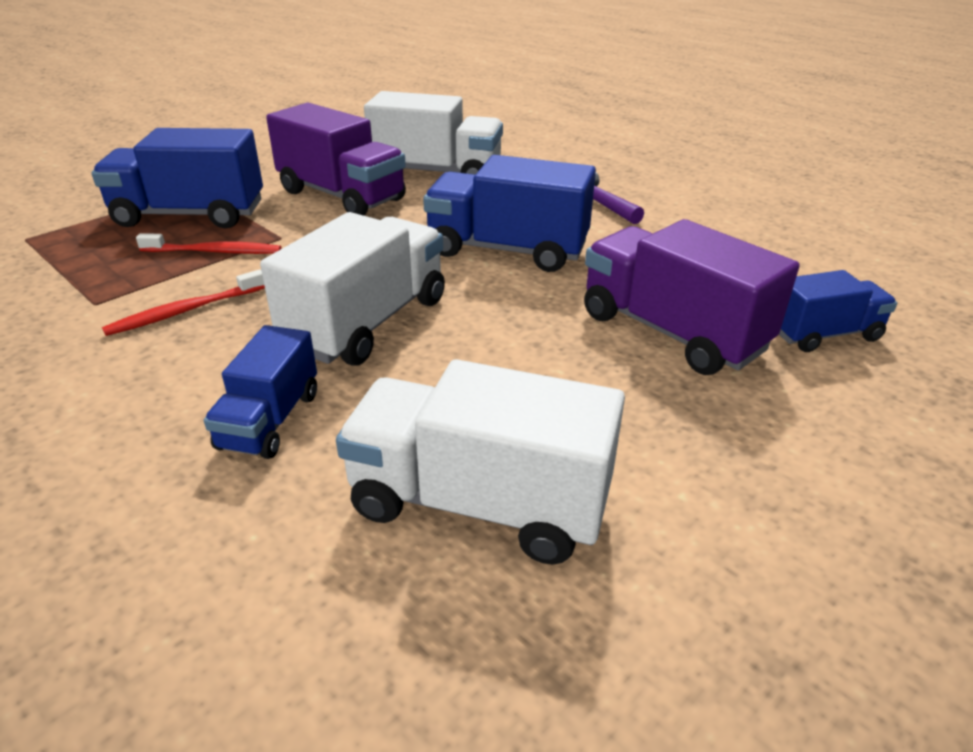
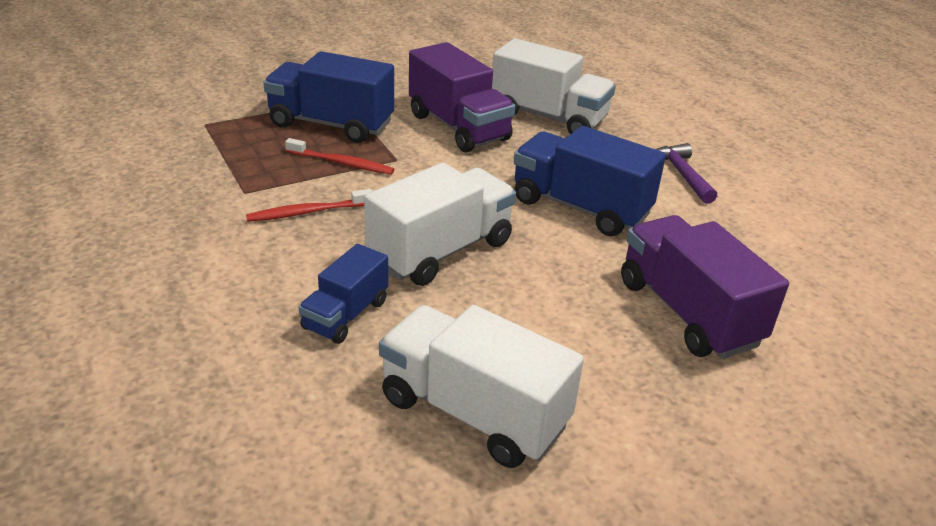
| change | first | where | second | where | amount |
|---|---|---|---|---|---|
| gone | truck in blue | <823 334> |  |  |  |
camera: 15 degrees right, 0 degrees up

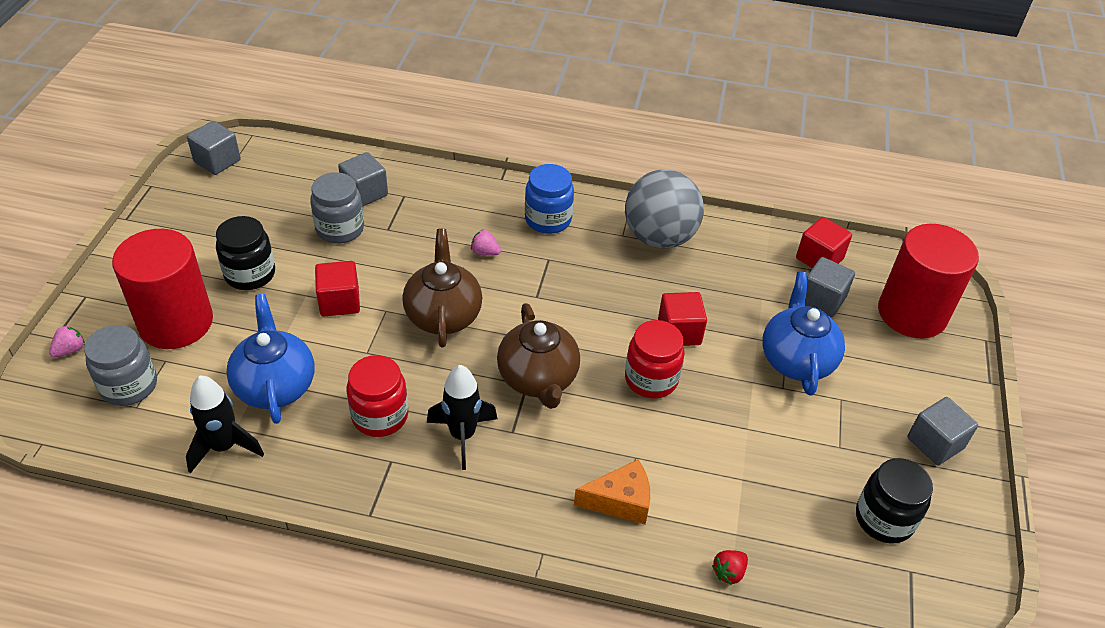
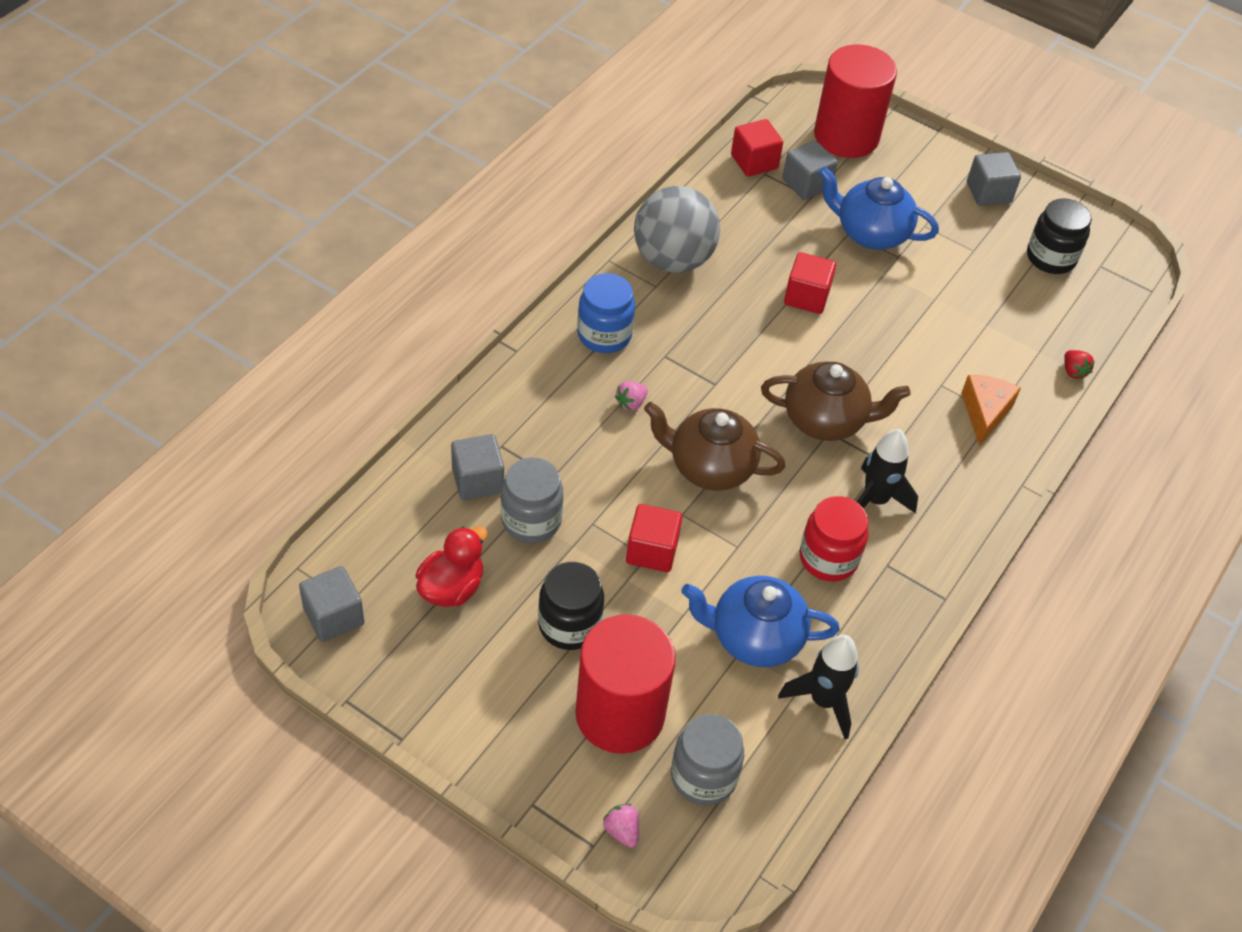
| change | first | where | second | where | amount |
|---|---|---|---|---|---|
| gone | jar in red | <651 379> |  |  |  |
| new |  |  | duck in red | <451 588> |  |
camera: 70 degrees left, 5 degrees up

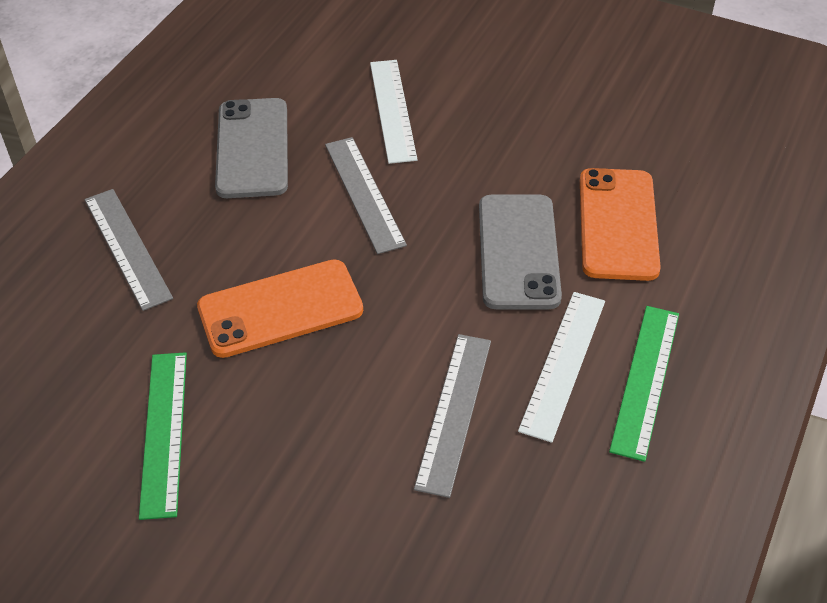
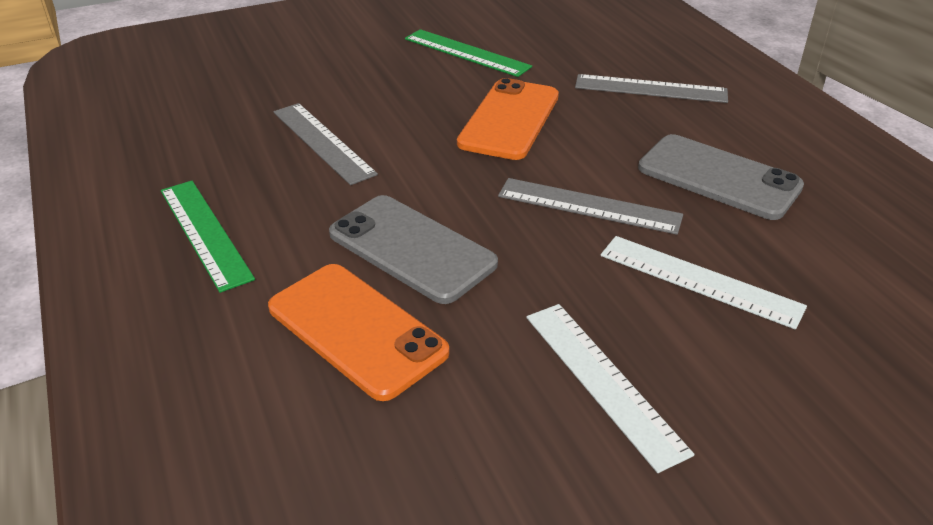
| change | first | where | second | where | amount |
|---|---|---|---|---|---|
| shifted | ruler in white | <563 364> |  | <602 381> |  |
camera: 130 degrees right, 10 degrees down

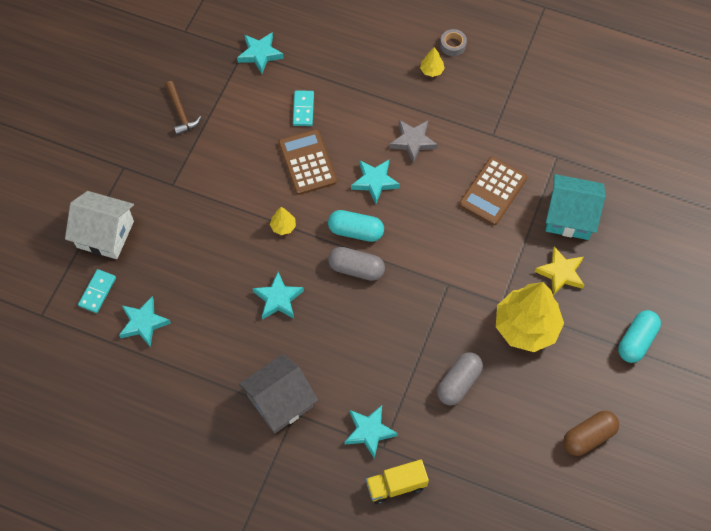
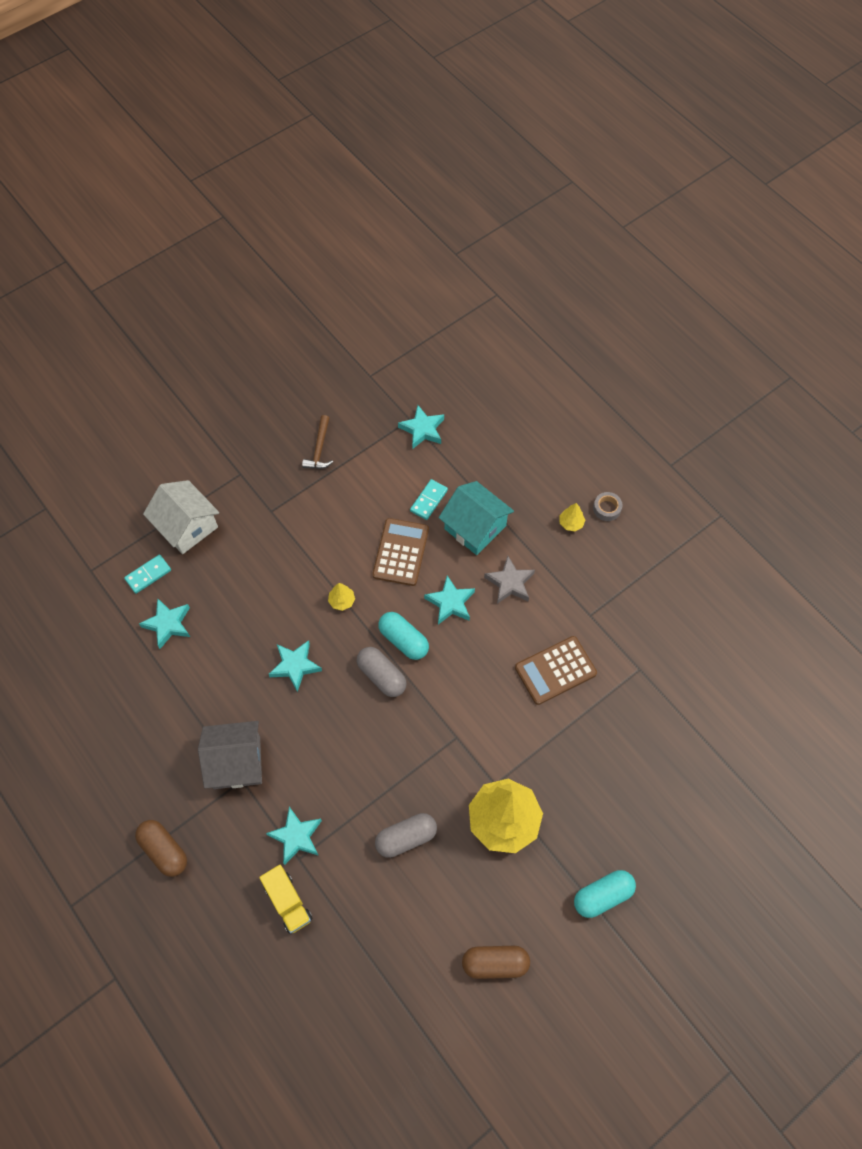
| change | first | where | second | where | amount |
|---|---|---|---|---|---|
| rotated | truck in yellow | <396 485> |  | <288 902> | 135 degrees counterclockwise |
| gone | star in yellow | <561 273> |  |  |  |
| shifted | house in turquoise | <570 216> |  | <475 527> |  |
| new |  |  | capsule in brown | <164 850> |  |
camera: 30 degrees right, 0 degrees up

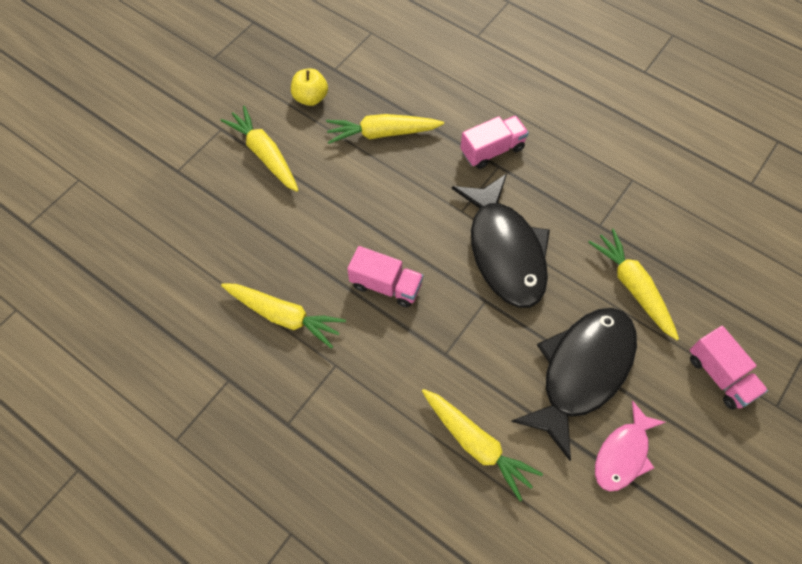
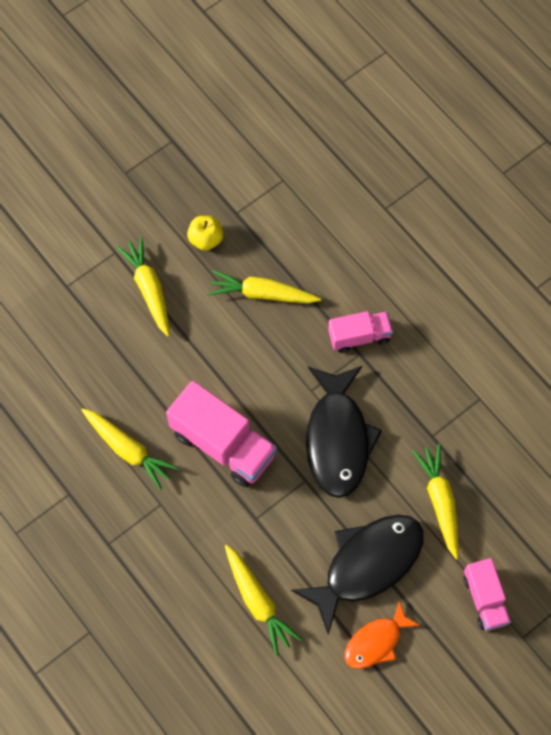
| change | first | where | second | where | amount |
|---|---|---|---|---|---|
| scaled | truck in pink | <386 285> |  | <223 444> | x1.69 |
| repainted | fish in pink | <623 454> | fish in orange | <376 641> |  |
camera: 15 degrees right, 5 degrees up

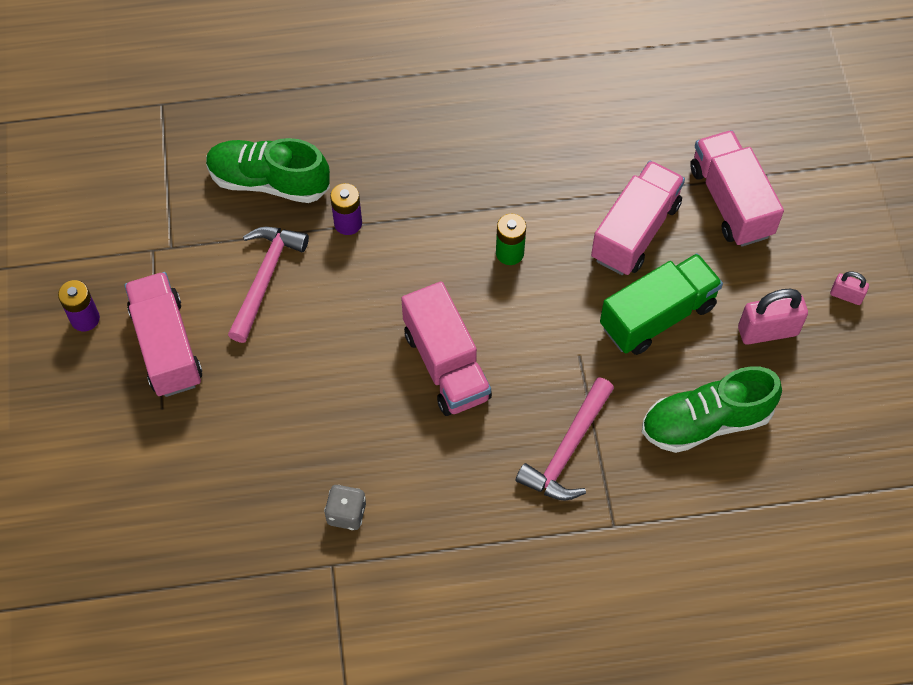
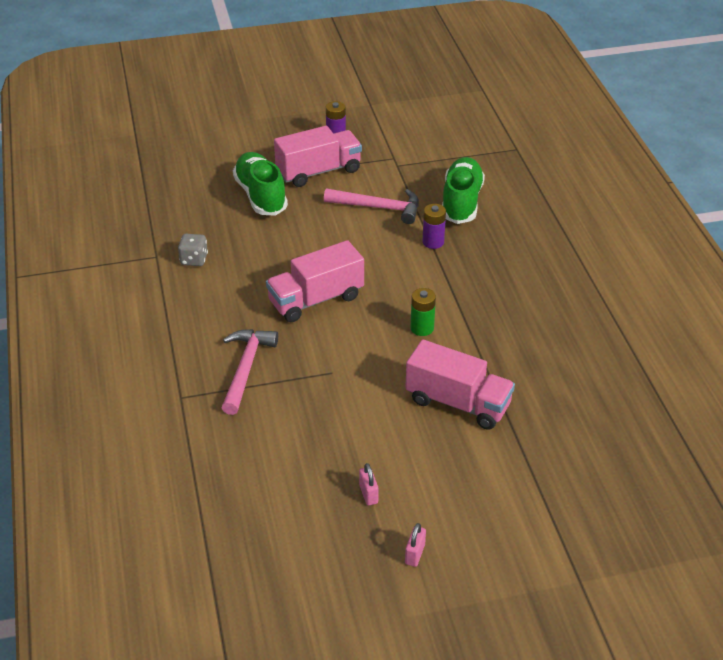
| change | first | where | second | where | amount |
|---|---|---|---|---|---|
| rotated | hammer in pink | <567 450> |  | <246 368> | 75 degrees clockwise |
| gone | truck in green | <657 316> |  |  |  |
| shifted | shoe in green | <705 422> |  | <261 195> |  |
| gone | truck in pink | <730 202> |  |  |  |
| scaled | padlock in pink | <767 331> |  | <368 494> | x0.55 |
camera: 85 degrees right, 20 degrees down

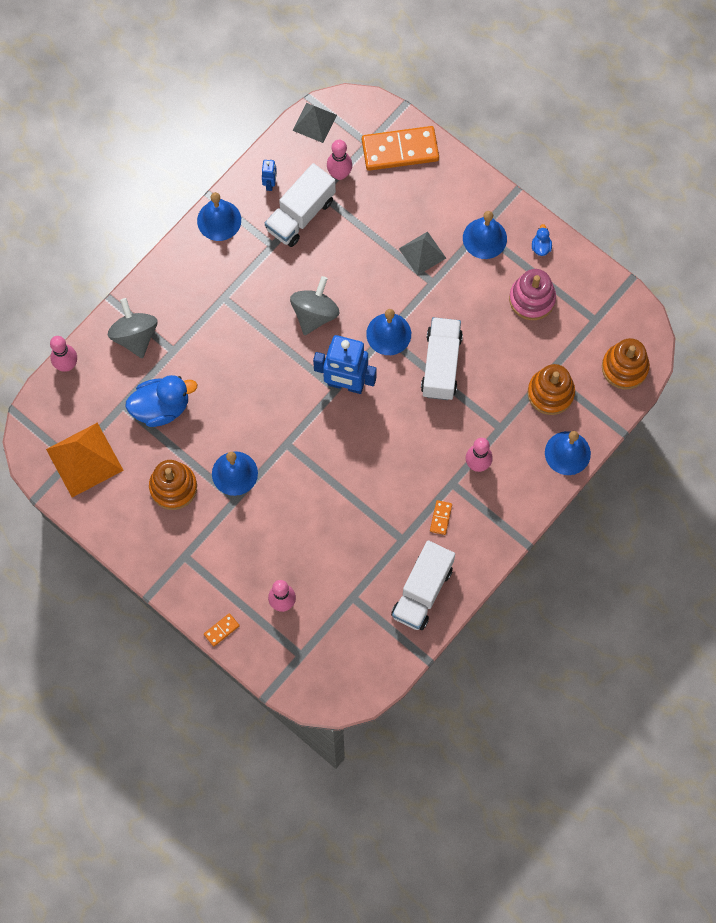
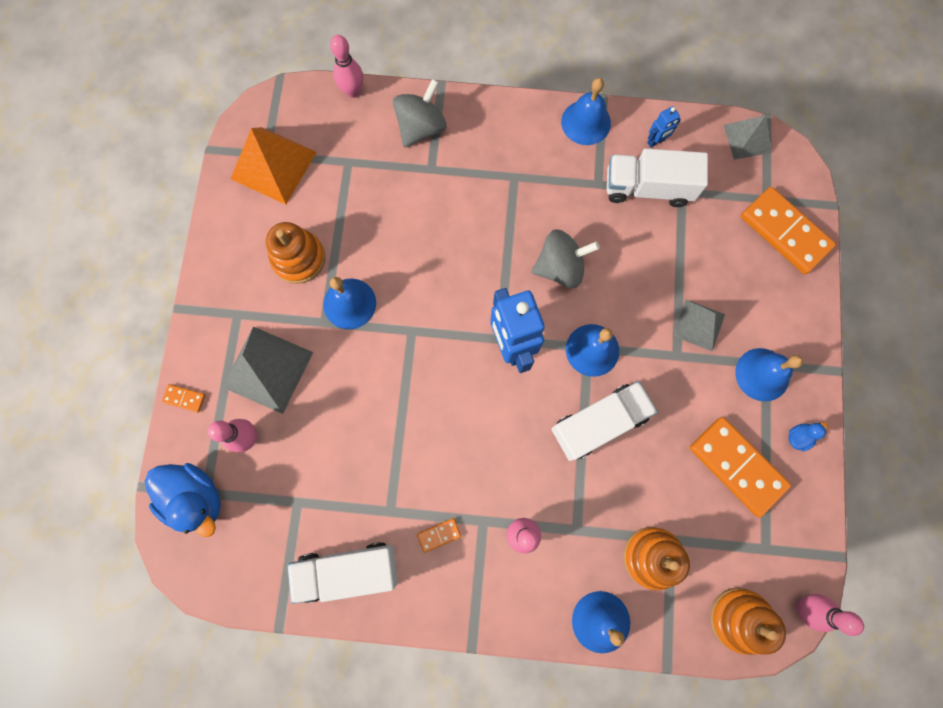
| change | first | where | second | where | amount |
|---|---|---|---|---|---|
| shifted | duck in blue | <161 407> |  | <196 498> |  |
| shifted | bowling pin in pink | <339 174> |  | <804 607> |  |
| swapped | stacking toy in pink | <532 299> | domino in orange | <737 466> |  |
| new |  |  | pyramid in grey | <267 369> |  |
camera: 55 degrees right, 5 degrees up

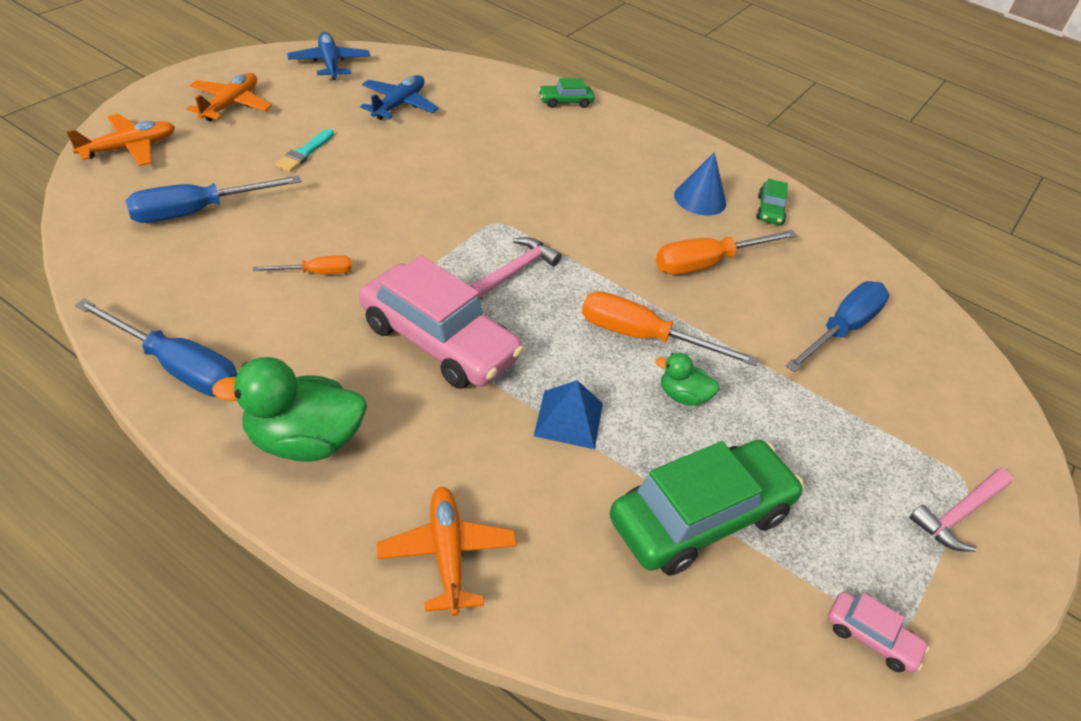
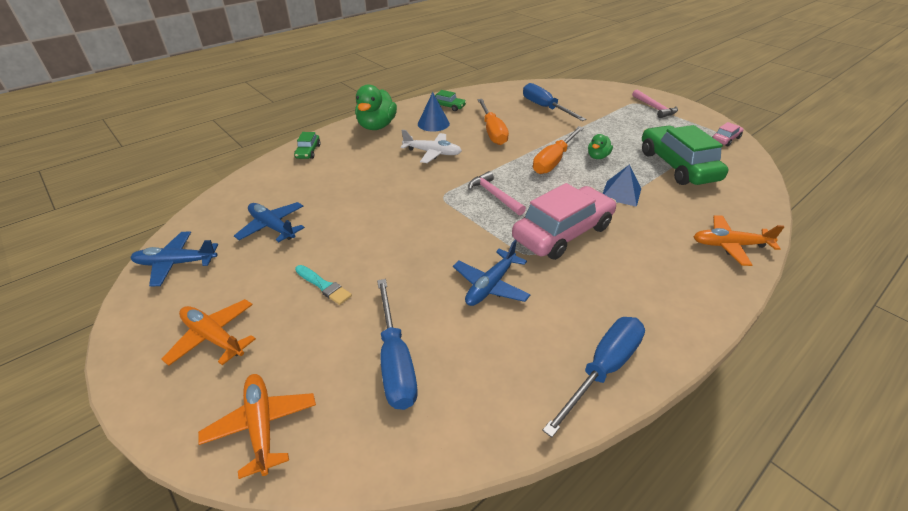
| change | first | where | second | where | amount |
|---|---|---|---|---|---|
| shifted | duck in green | <303 441> |  | <377 126> |  |
| swapped | screwdriver in orange | <316 273> | plane in blue | <490 285> |  |
| new |  |  | plane in white | <432 153> |  |
camera: 70 degrees left, 5 degrees down

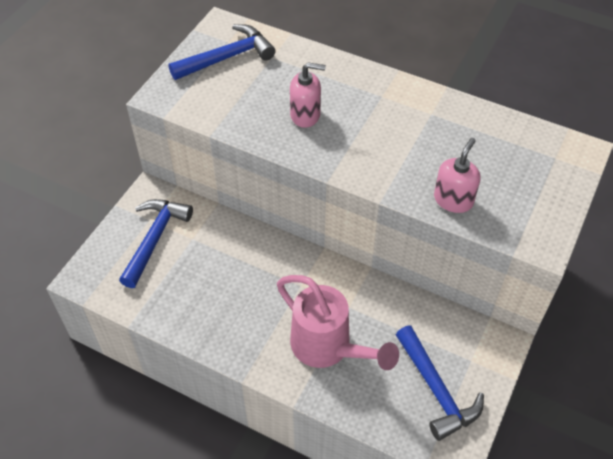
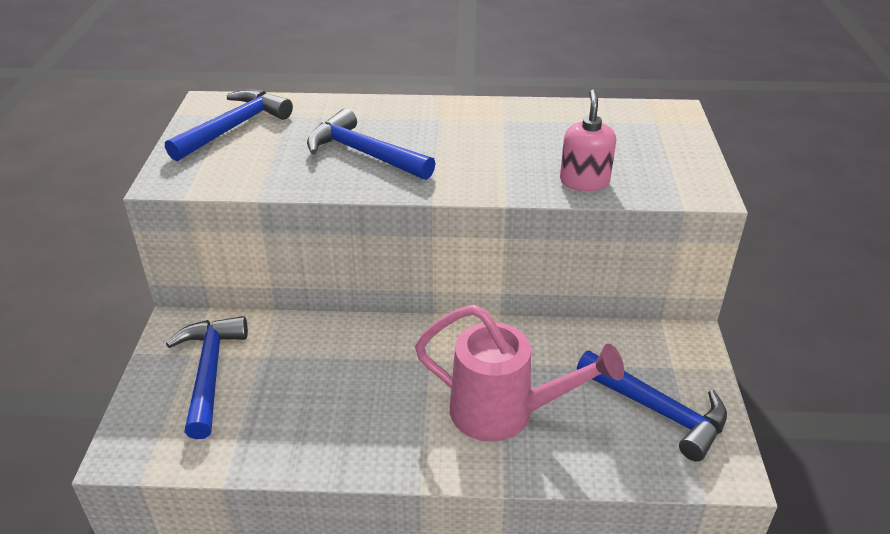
| change | first | where | second | where | amount |
|---|---|---|---|---|---|
| swapped | soap dispenser in pink | <305 115> | hammer in blue | <364 153> |  |
camera: 25 degrees left, 15 degrees down

